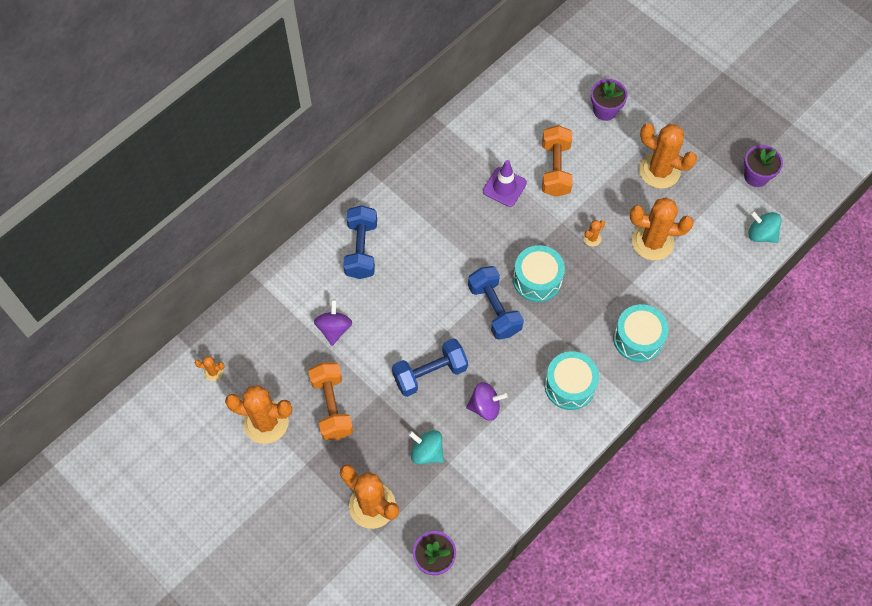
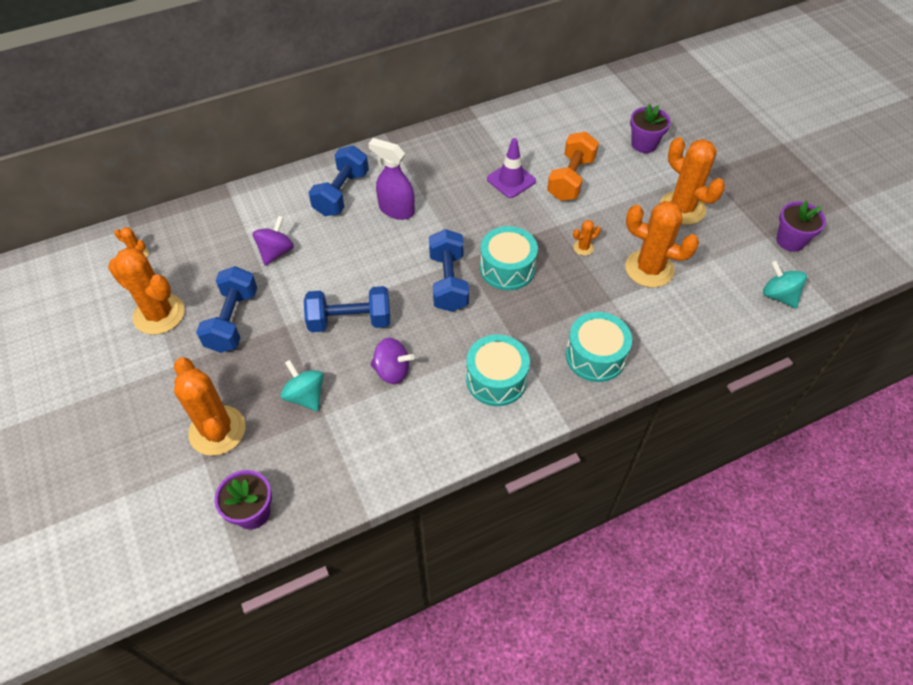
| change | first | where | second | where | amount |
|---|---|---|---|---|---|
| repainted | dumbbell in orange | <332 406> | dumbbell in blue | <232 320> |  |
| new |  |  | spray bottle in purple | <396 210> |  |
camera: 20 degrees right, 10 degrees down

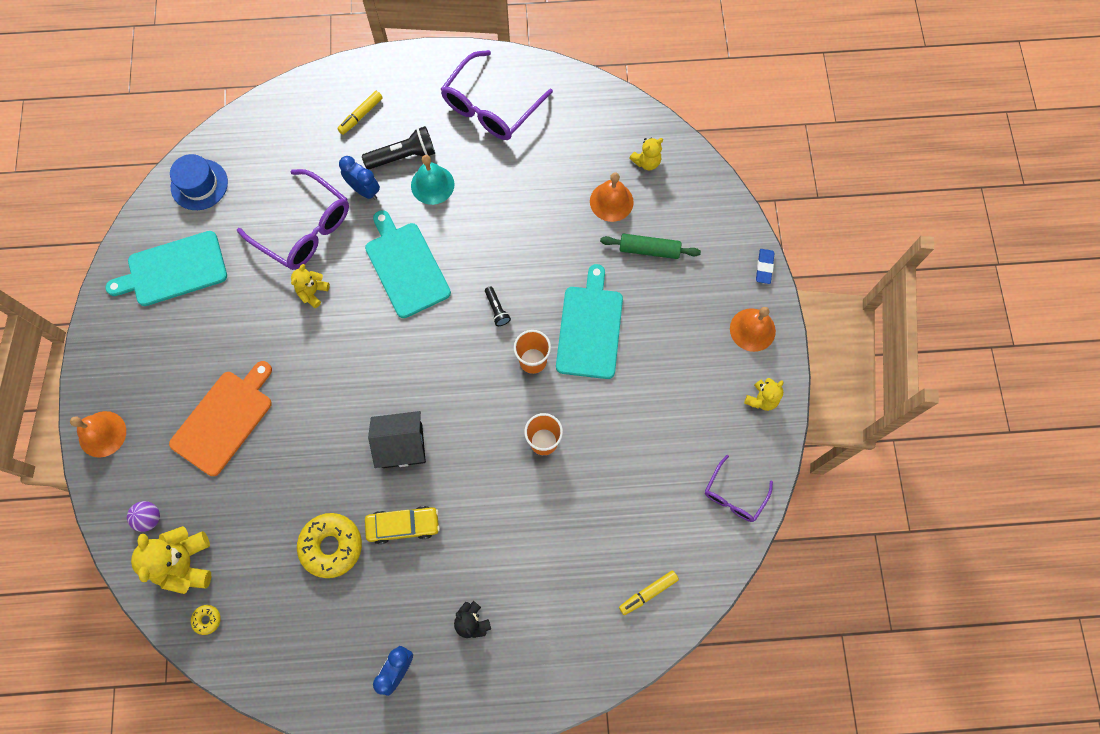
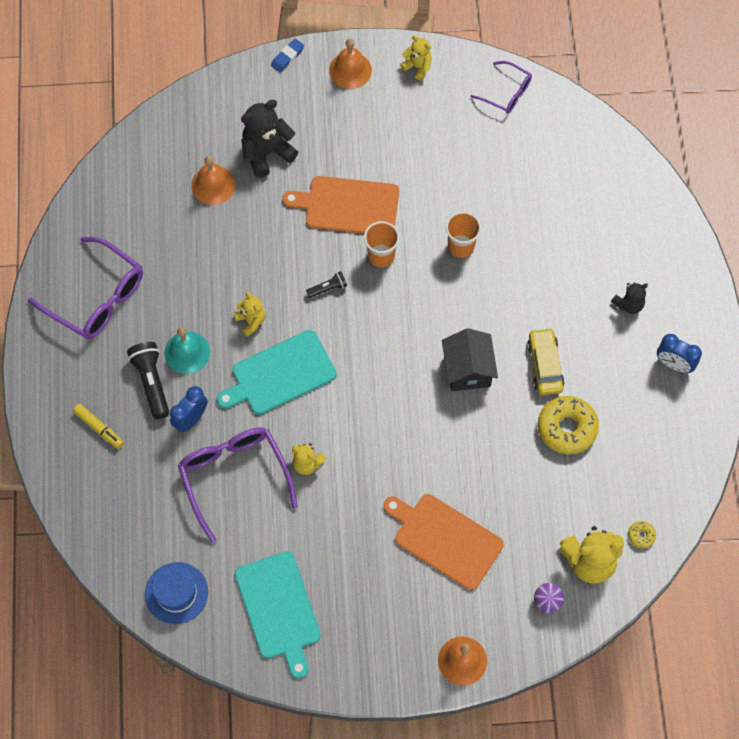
| change | first | where | second | where | amount |
|---|---|---|---|---|---|
| rotated | glasses in purple | <304 229> |  | <234 477> | 60 degrees counterclockwise |
| repainted | cutting board in turquoise | <590 328> | cutting board in orange | <348 206> |  |
| swapped | rolling pin in green | <649 250> | teddy bear in black | <267 153> |  |
| gone | marker in yellow | <648 593> |  |  |  |
| shifted | teddy bear in yellow | <646 162> |  | <251 321> |  |
| rotated | eraser in blue | <764 267> |  | <287 57> | 60 degrees counterclockwise |
camera: 90 degrees left, 5 degrees down

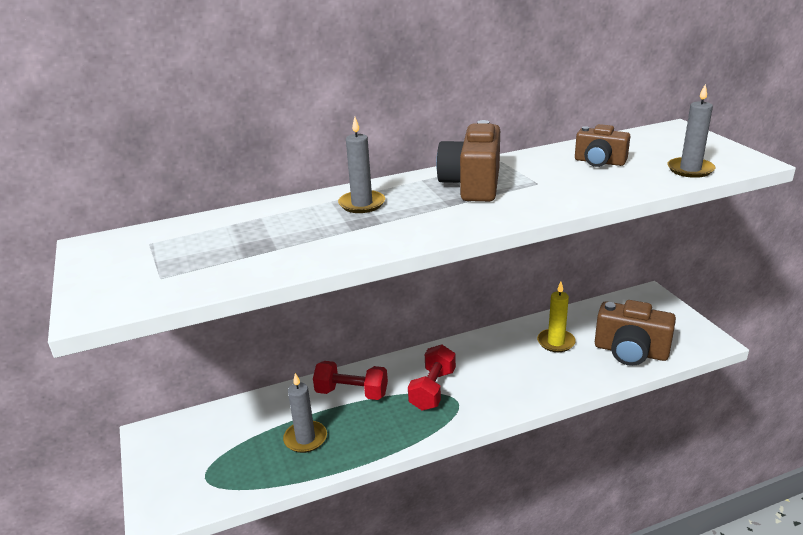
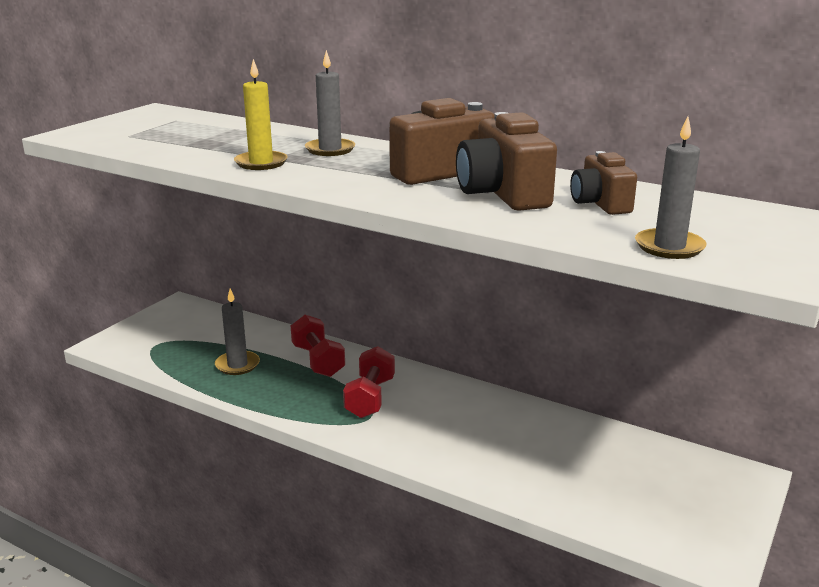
| change | first | where | second | where | amount |
|---|---|---|---|---|---|
| rotated | dumbbell in red | <432 390> |  | <370 398> | 60 degrees counterclockwise |
| shifted | candle in yellow | <556 342> |  | <261 163> |  |
| shifted | camera in brown | <630 351> |  | <503 194> |  |
camera: 50 degrees right, 5 degrees down

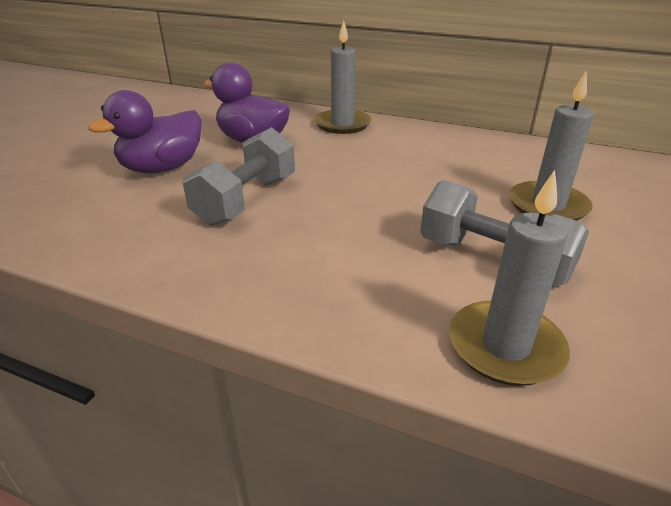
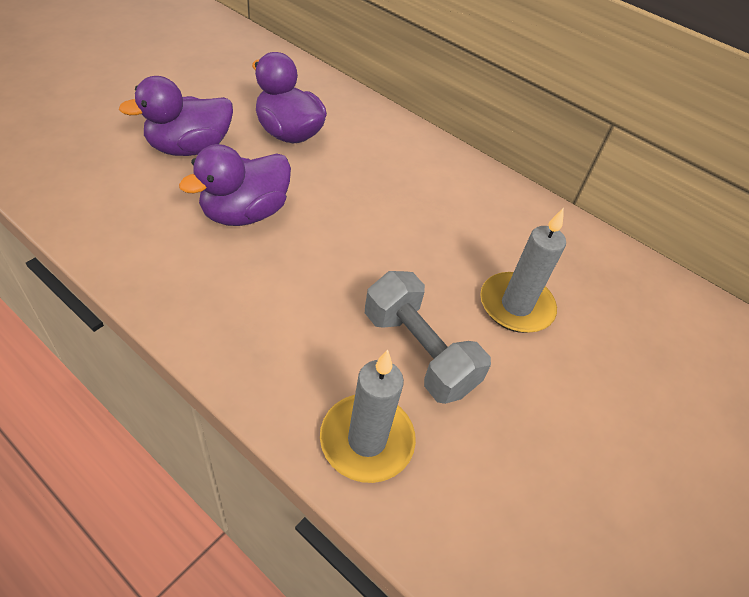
| change | first | where | second | where | amount |
|---|---|---|---|---|---|
| swapped | dumbbell in grey | <246 200> | duck in purple | <245 213> |  |
| gone | candle in grey | <342 124> |  |  |  |
camera: 10 degrees right, 15 degrees up

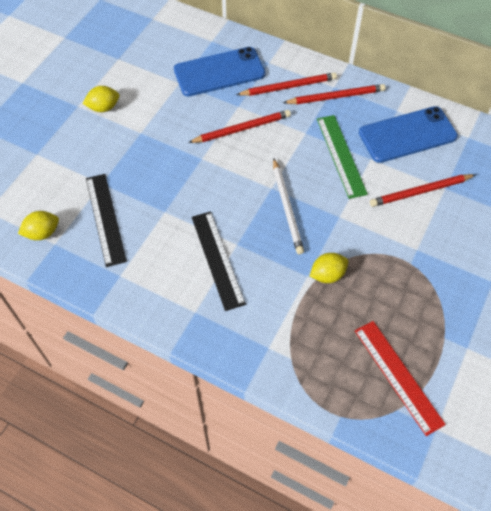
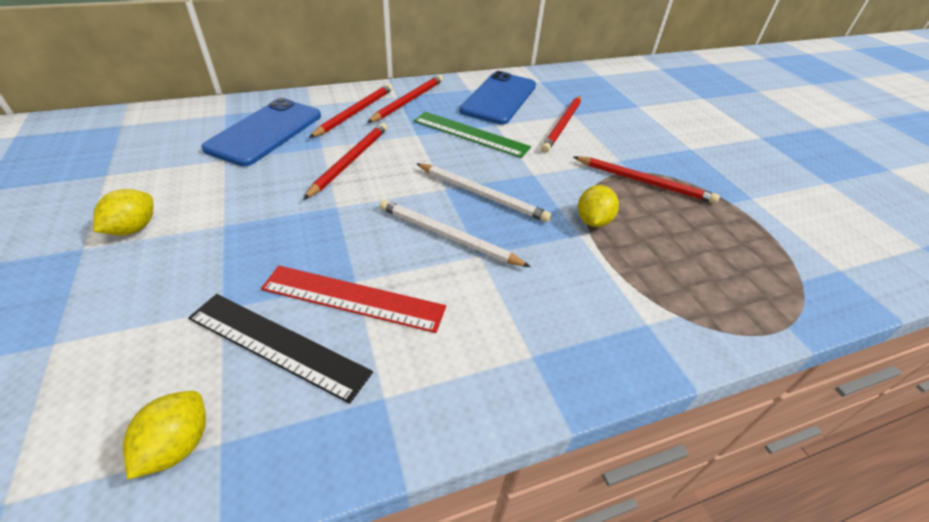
| change | first | where | second | where | amount |
|---|---|---|---|---|---|
| gone | ruler in black | <217 259> |  |  |  |
| shifted | ruler in red | <398 376> |  | <353 298> |  |
| new |  |  | pencil in white | <447 236> |  |
| new |  |  | pencil in red | <644 182> |  |
camera: 50 degrees left, 15 degrees down

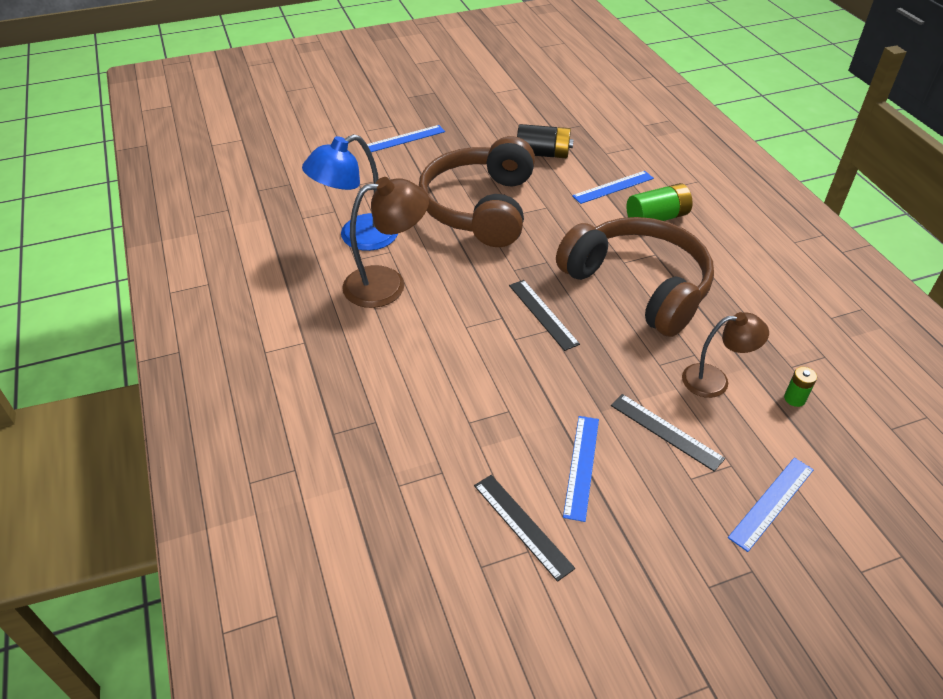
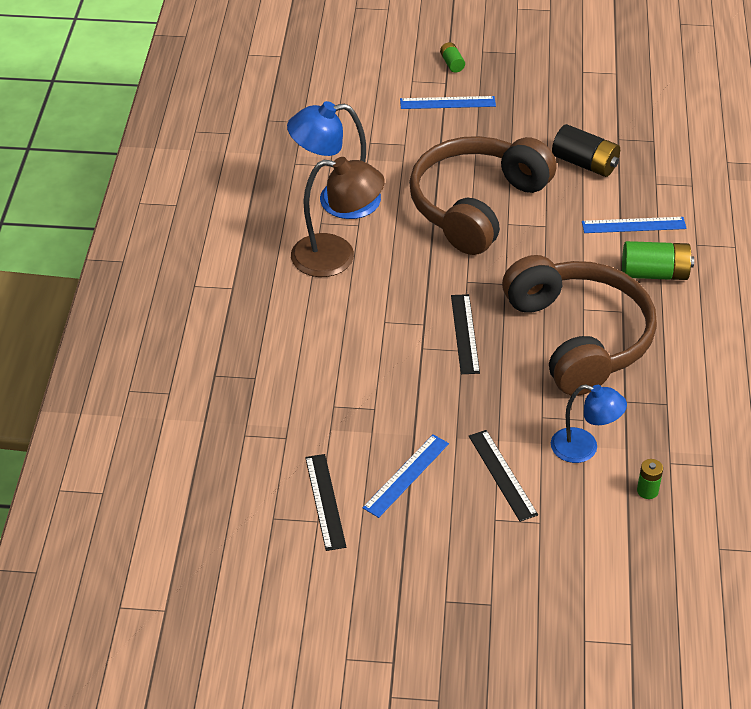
| change | first | where | second | where | amount |
|---|---|---|---|---|---|
| repainted | lamp in brown | <715 380> | lamp in blue | <584 448> |  |
| gone | ruler in blue | <771 502> |  |  |  |
| new |  |  | battery in green | <452 63> |  |
camera: 25 degrees right, 0 degrees up

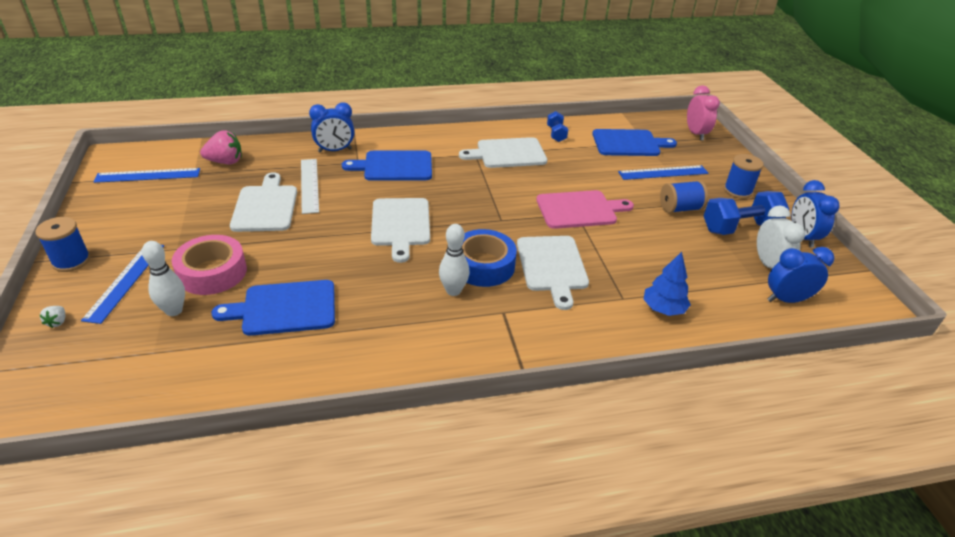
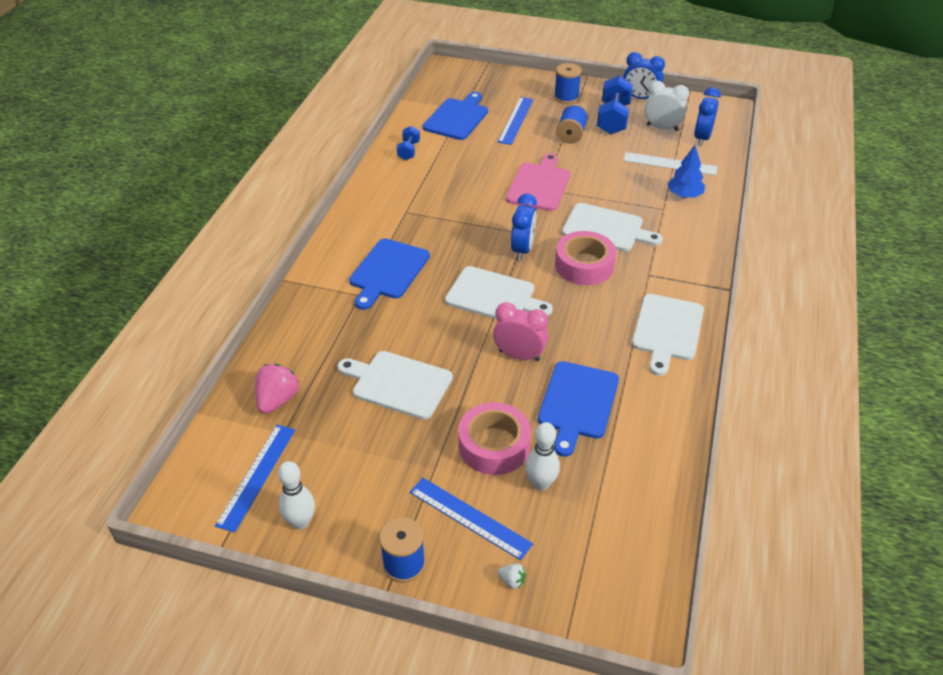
| change | first | where | second | where | amount |
|---|---|---|---|---|---|
| shifted | ruler in white | <309 185> |  | <670 164> |  |
| shifted | clock in blue | <335 150> |  | <522 250> |  |
| shifted | bowling pin in white | <453 291> |  | <300 522> |  |
| shifted | cutting board in white | <508 153> |  | <667 330> |  |
| repainted | tape in blue | <483 265> | tape in pink | <584 265> |  |
| rotated | dumbbell in blue | <556 134> |  | <409 151> | 75 degrees clockwise |
| shifted | clock in pink | <696 134> |  | <519 355> |  |
camera: 60 degrees left, 5 degrees up

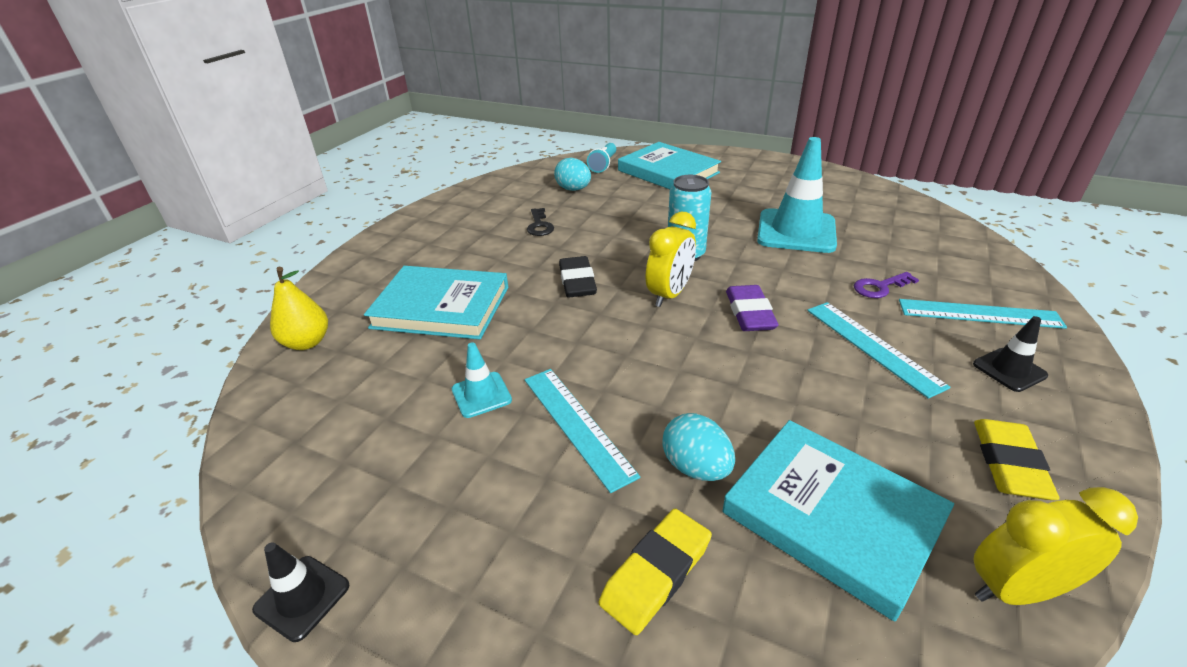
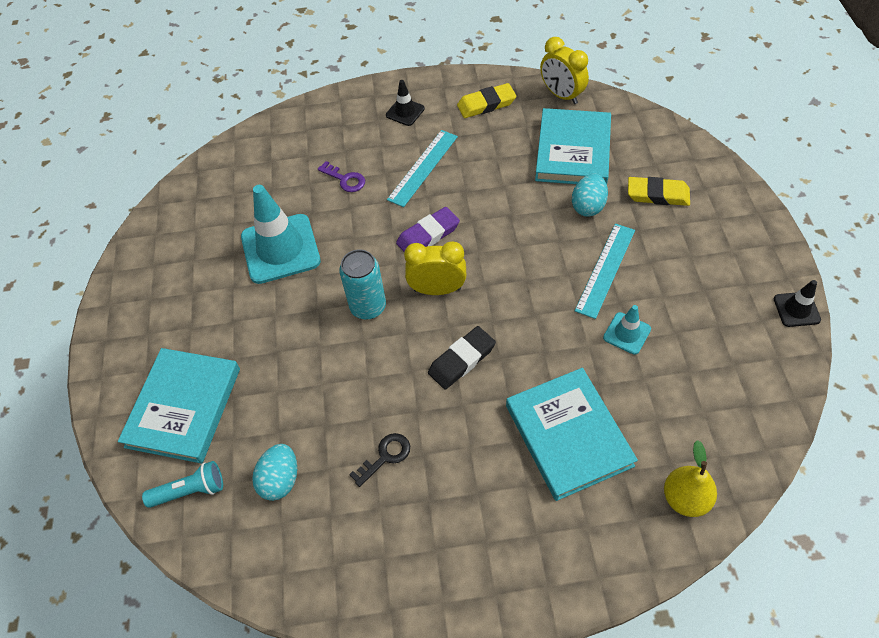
| change | first | where | second | where | amount |
|---|---|---|---|---|---|
| gone | ruler in turquoise | <979 314> |  |  |  |
camera: 120 degrees left, 20 degrees up

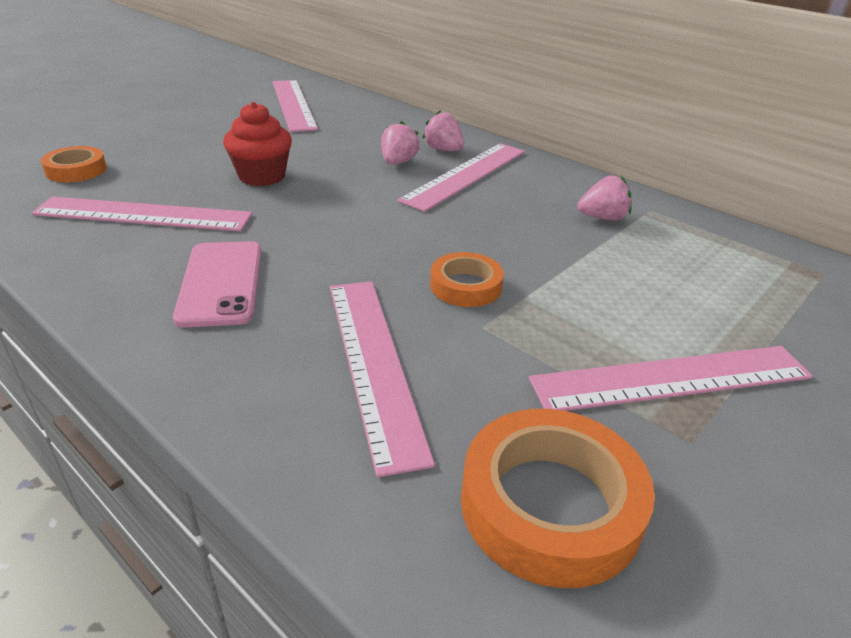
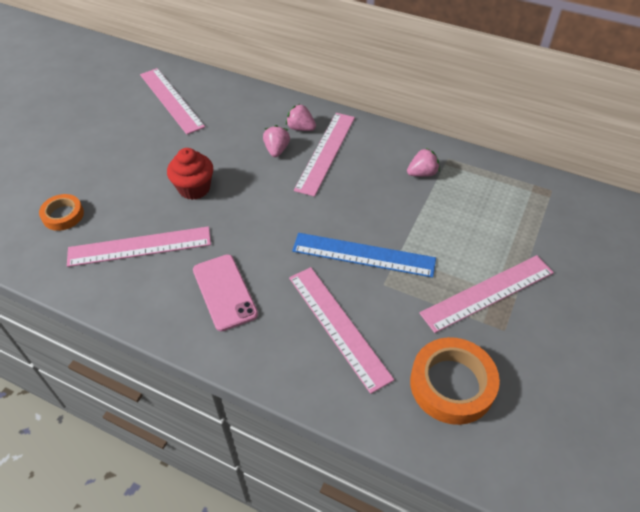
| change | first | where | second | where | amount |
|---|---|---|---|---|---|
| swapped | tape in orange | <465 286> | ruler in blue | <363 255> |  |
camera: 15 degrees left, 15 degrees up

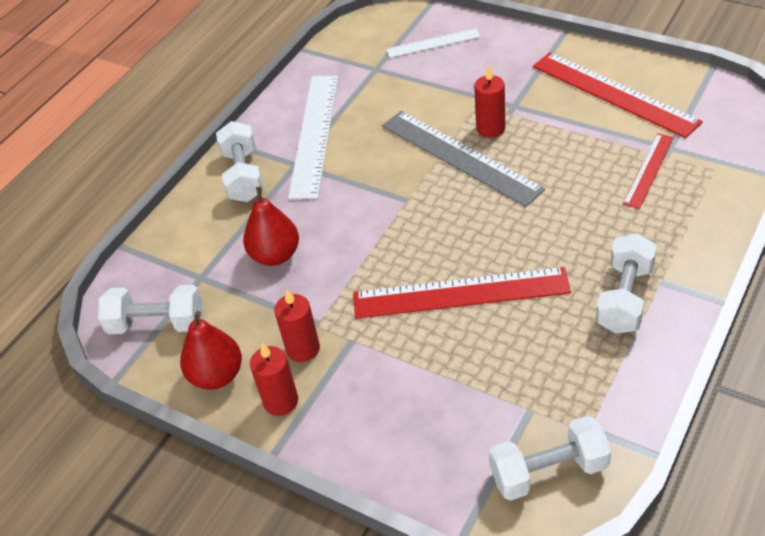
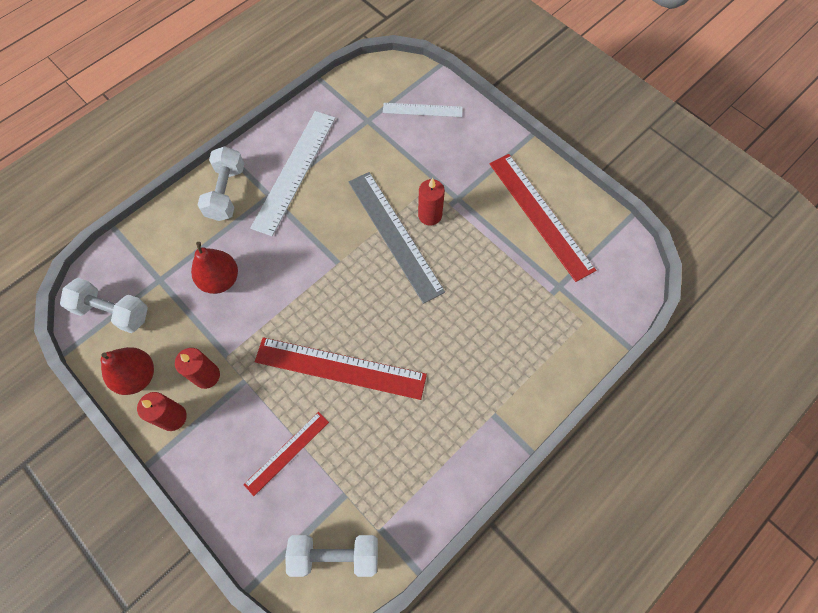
| change | first | where | second | where | amount |
|---|---|---|---|---|---|
| gone | dumbbell in white | <625 298> |  |  |  |
| shifted | ruler in red | <648 170> |  | <287 453> |  |
camera: 10 degrees right, 20 degrees up

